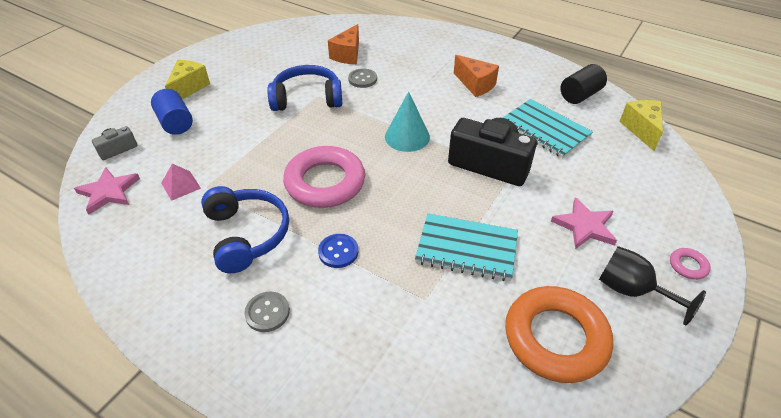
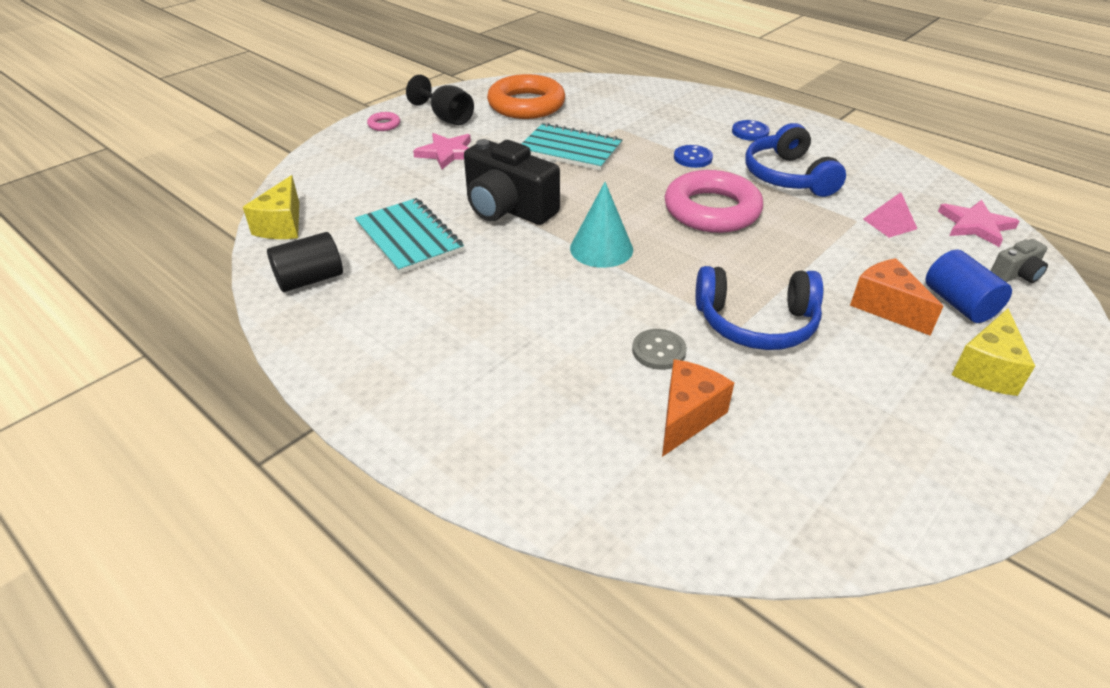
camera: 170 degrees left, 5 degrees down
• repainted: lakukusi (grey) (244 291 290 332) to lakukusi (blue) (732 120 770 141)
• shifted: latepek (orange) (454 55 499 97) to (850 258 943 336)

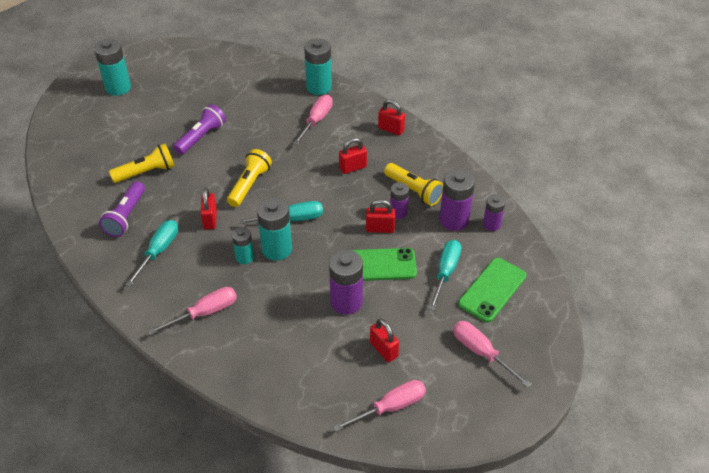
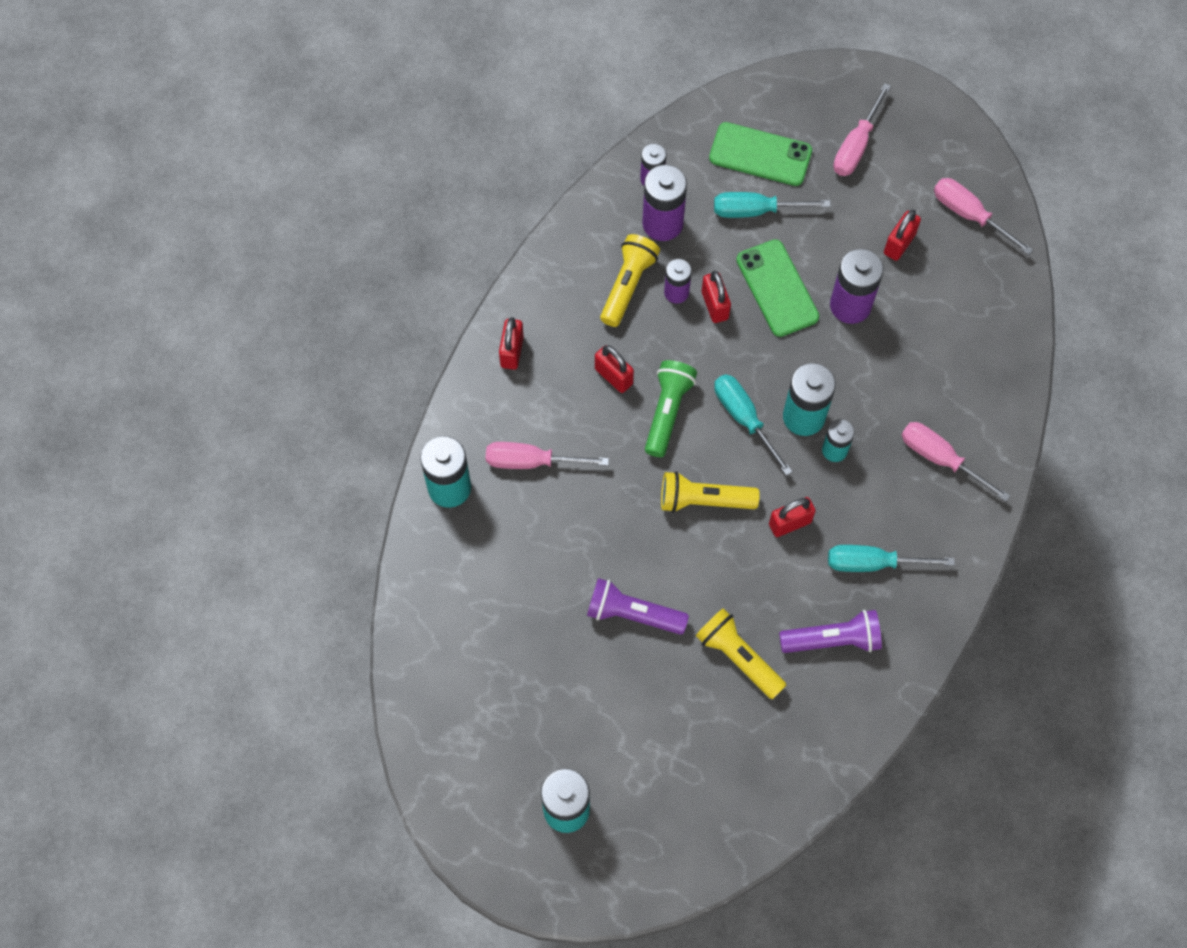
camera: 110 degrees left, 20 degrees up
• new: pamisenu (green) (645 360 697 457)

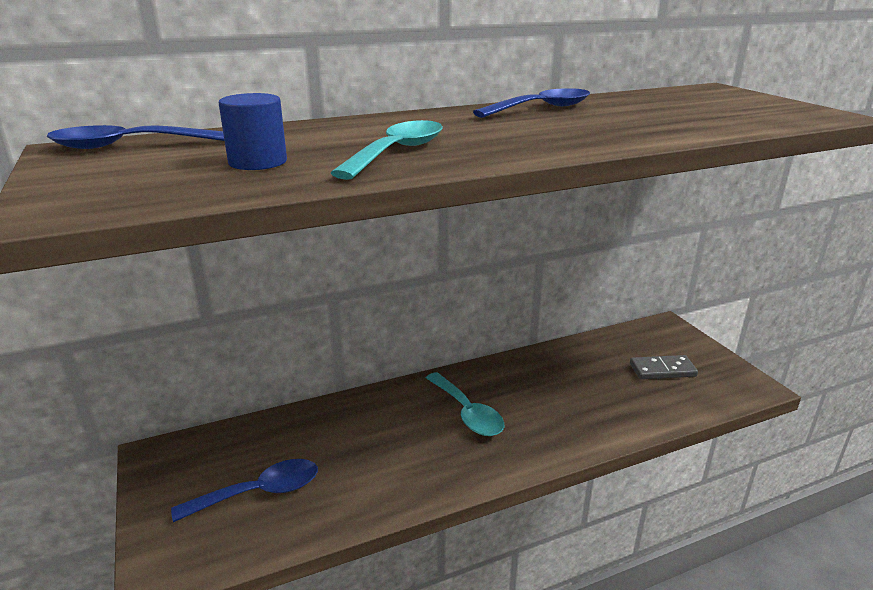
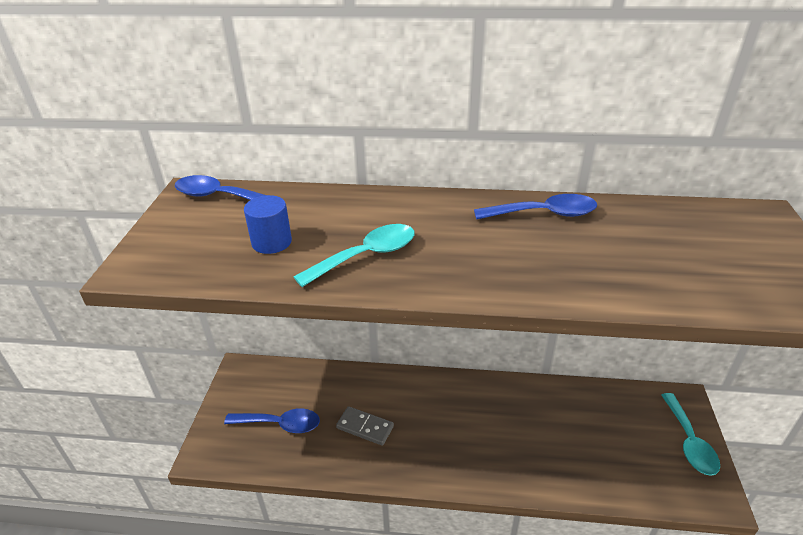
camera: 30 degrees right, 10 degrees up
• shifted: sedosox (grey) (630 355 698 379) to (336 406 394 446)
• shifted: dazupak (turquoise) (426 372 504 436) to (661 393 720 476)

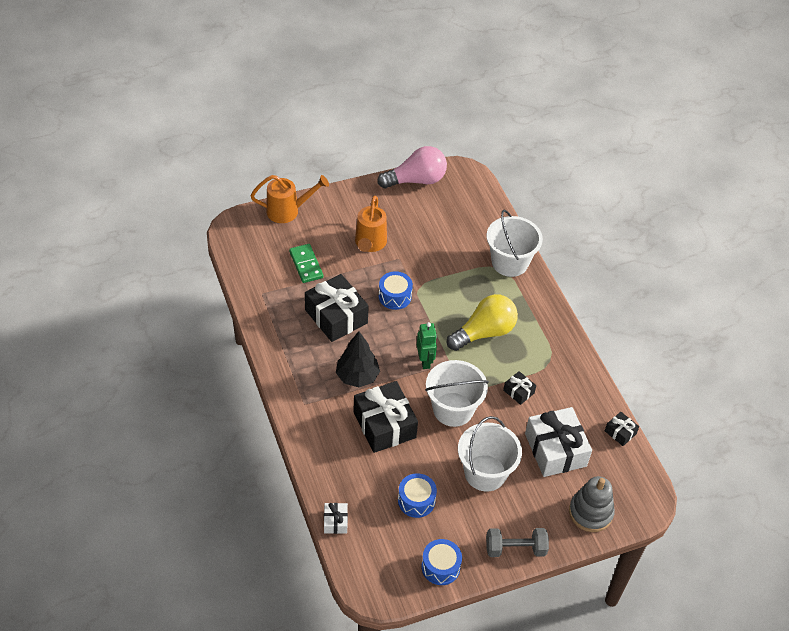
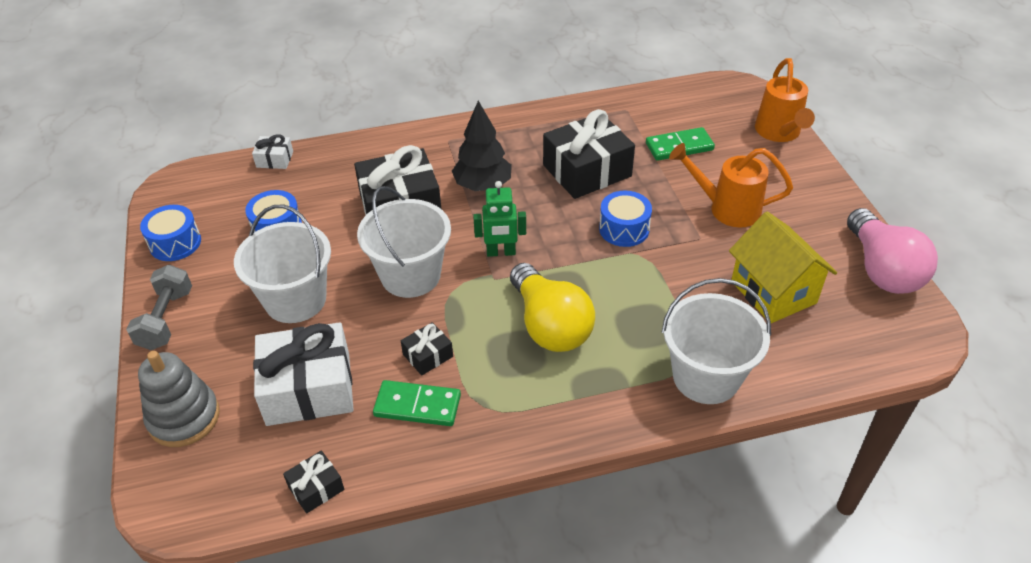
camera: 100 degrees right, 5 degrees down
• new: sedosox (green) (373 380 461 426)
• new: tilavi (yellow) (729 212 837 323)

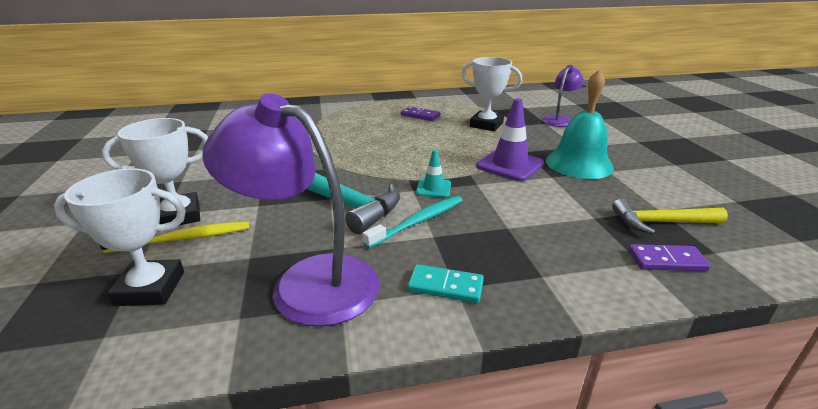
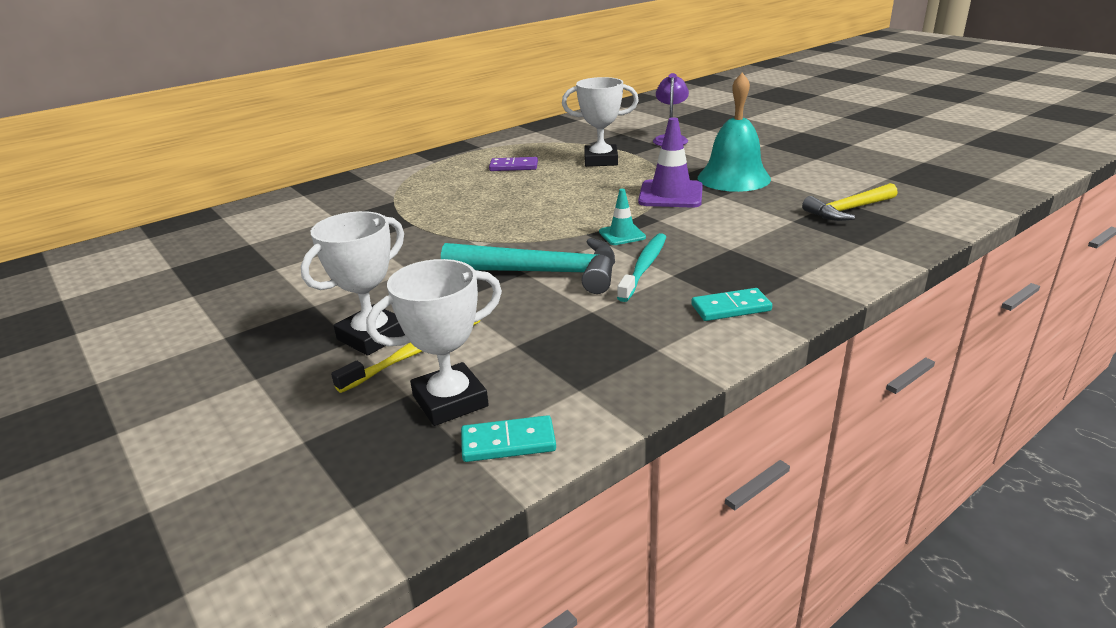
camera: 25 degrees left, 0 degrees up
• new: sedosox (turquoise) (461 415 556 462)
• gone: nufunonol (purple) (202 94 380 327)
• gone: sedosox (purple) (629 244 711 271)

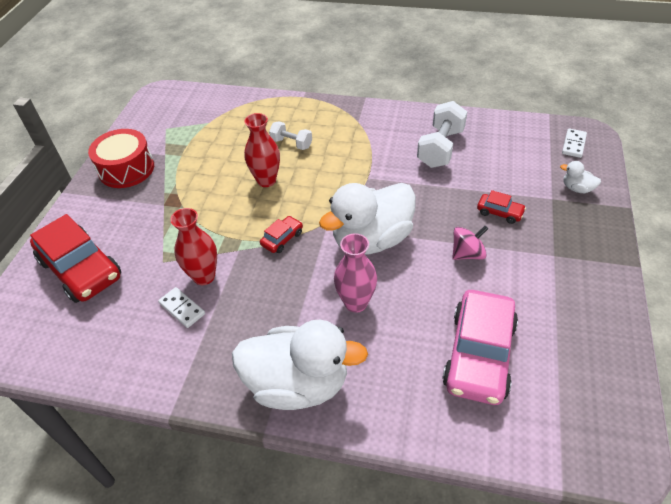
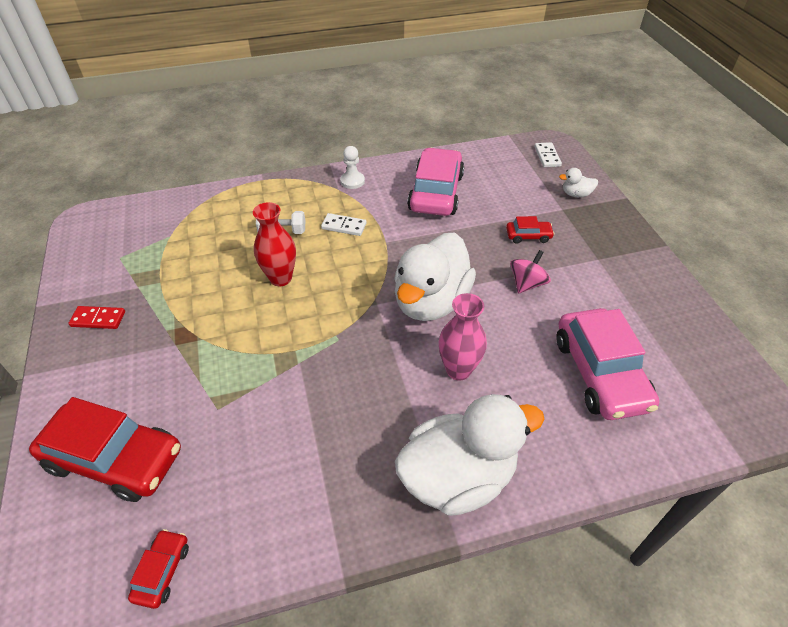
camera: 30 degrees left, 0 degrees up
• swapped: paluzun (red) (88 129 154 188) to sedosox (red) (68 306 125 329)
• shifted: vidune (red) (260 216 303 253) to (128 529 189 609)
• shifted: sedosox (white) (158 287 205 328) to (321 213 367 236)
• new: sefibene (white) (340 146 365 189)
• swapped: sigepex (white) (417 101 467 168) to vidune (pink) (407 148 464 216)
• gone: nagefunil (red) (170 208 217 285)

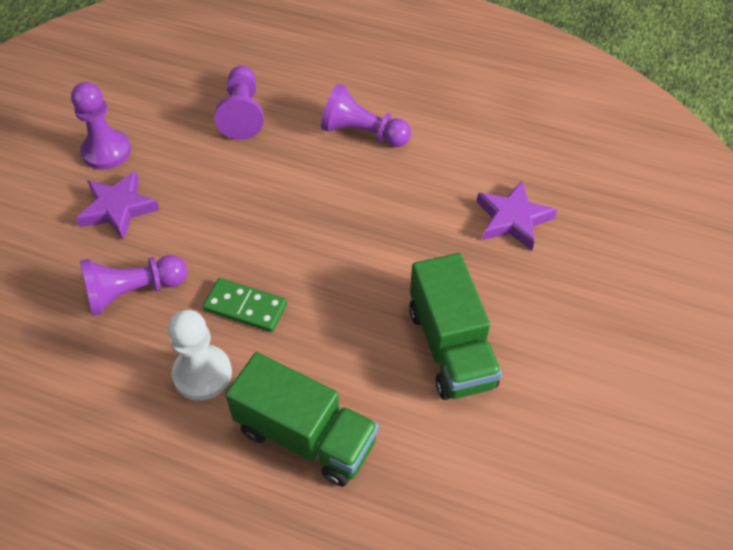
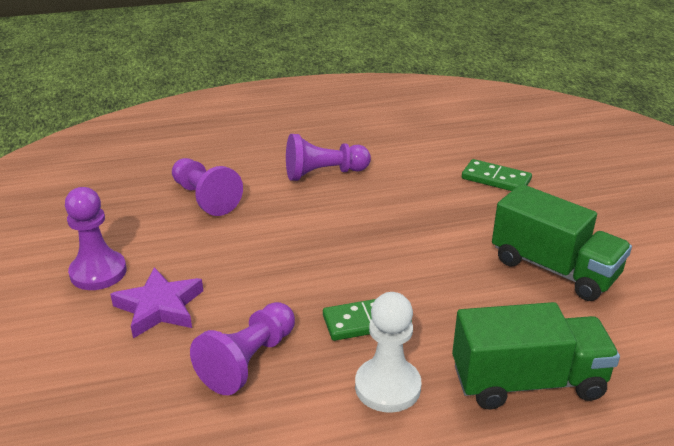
camera: 35 degrees left, 20 degrees down
• swapped: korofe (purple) (477 181 557 251) to sedosox (green) (462 159 532 191)

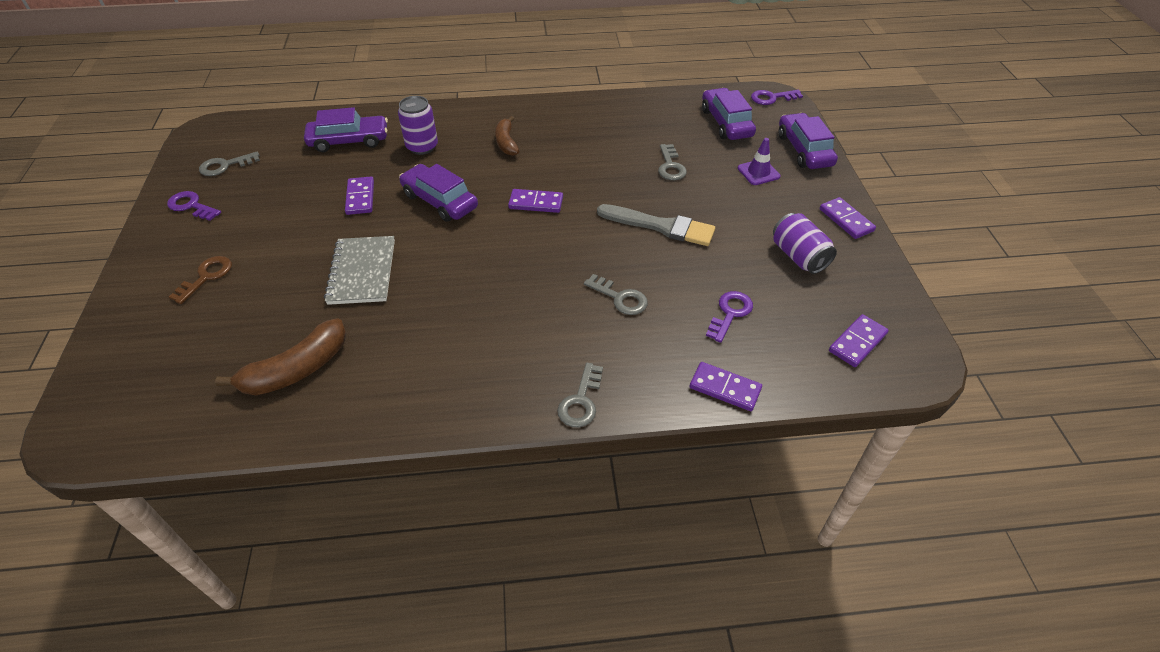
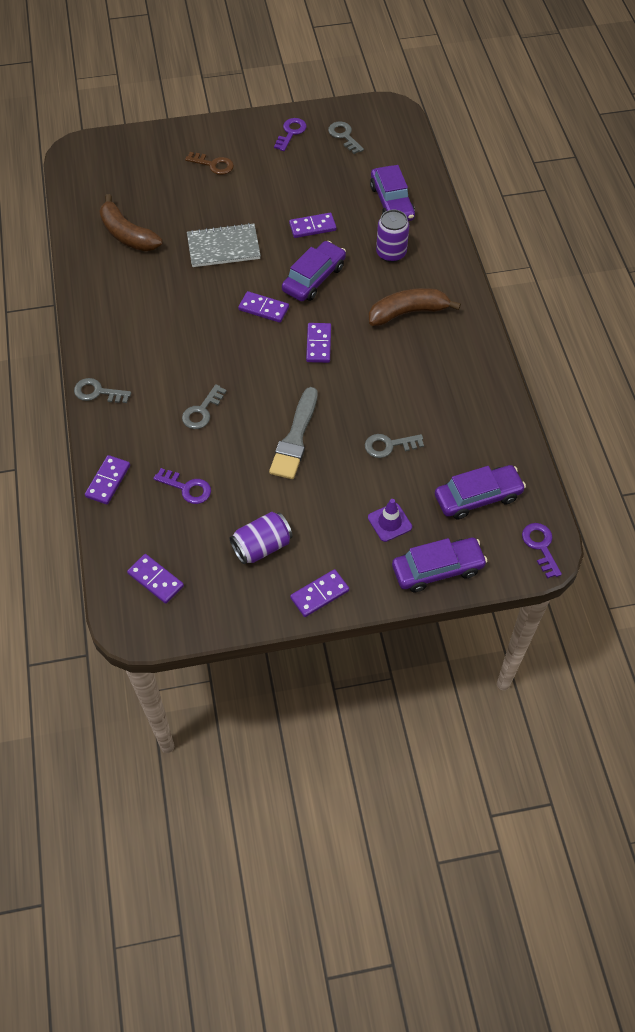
camera: 85 degrees right, 10 degrees up
• new: sedosox (purple) (238 291 289 323)
• scaled: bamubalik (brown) (495 116 519 156) = (369 288 461 326) x1.55

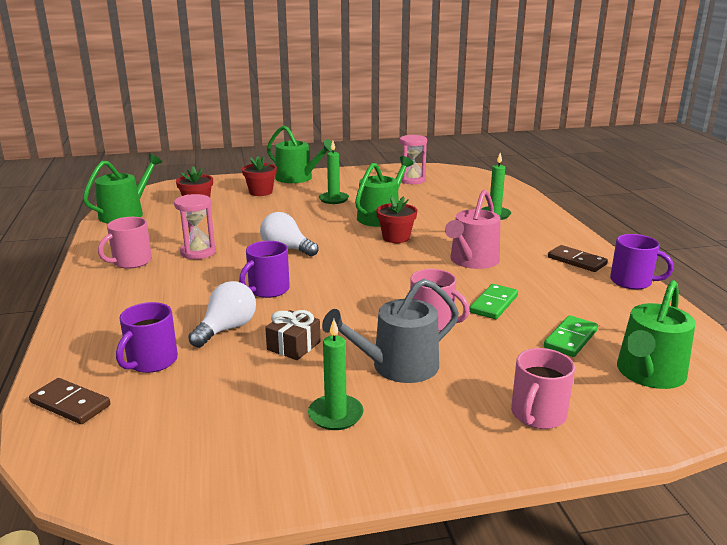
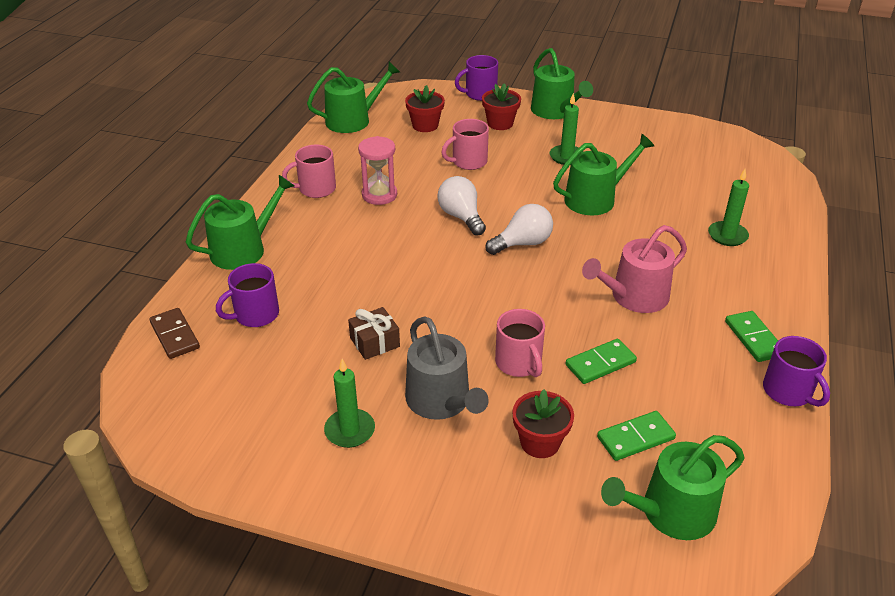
camera: 30 degrees right, 15 degrees up
• new: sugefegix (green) (186 175 294 270)
• rotated: sugefegix (grey) (322 279 459 383) = (405 316 489 420) 120 degrees counterclockwise
• shifted: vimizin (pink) (511 348 575 429) to (441 119 489 170)
• shifted: vimizin (purple) (239 241 290 298) to (455 55 498 101)
• shifted: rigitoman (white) (188 281 256 348) to (486 204 553 255)
• shifted: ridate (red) (376 196 417 243) to (512 389 574 458)
• repainted: sedosox (brown) (548 245 608 272) to sedosox (green) (725 311 778 362)
• gone: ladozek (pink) (400 135 427 184)

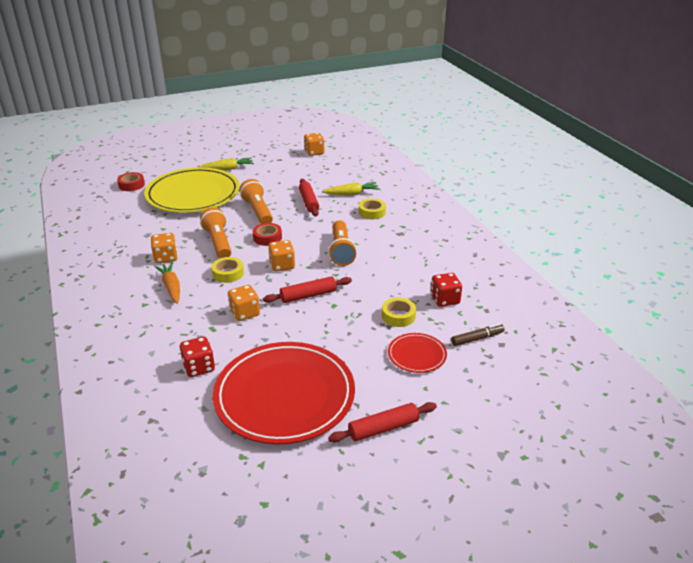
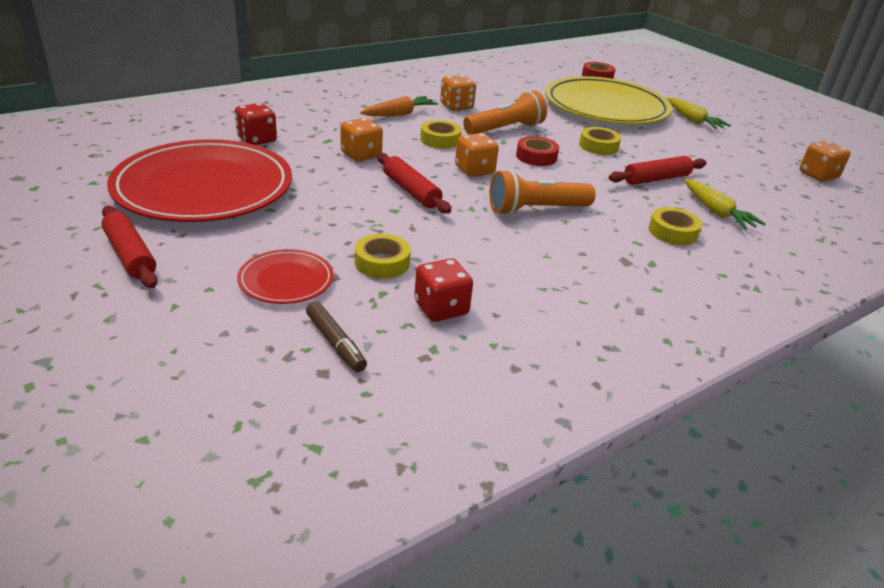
camera: 75 degrees right, 0 degrees up
• swapped: pamisenu (orange) (239 179 273 224) to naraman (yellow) (579 127 621 155)

